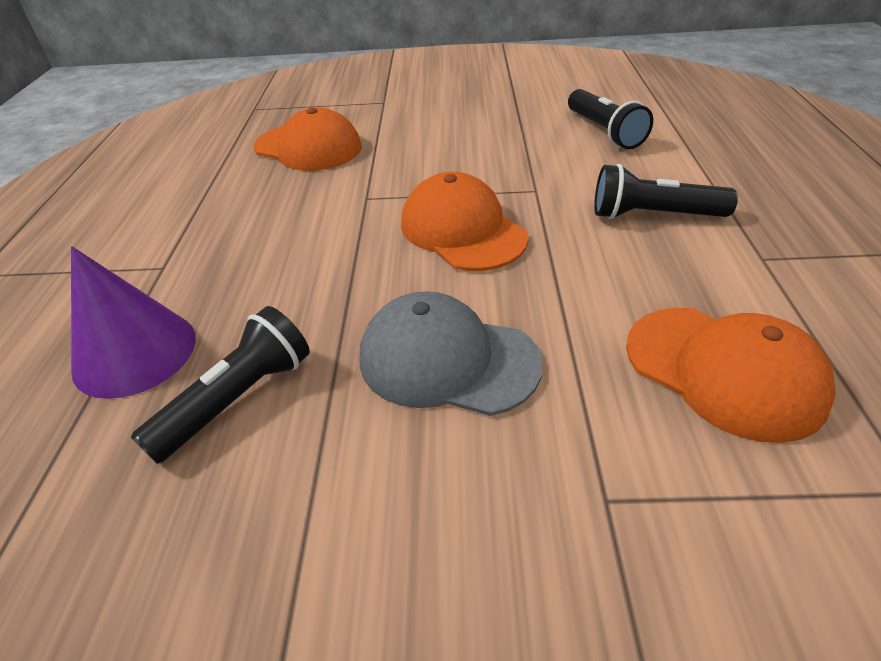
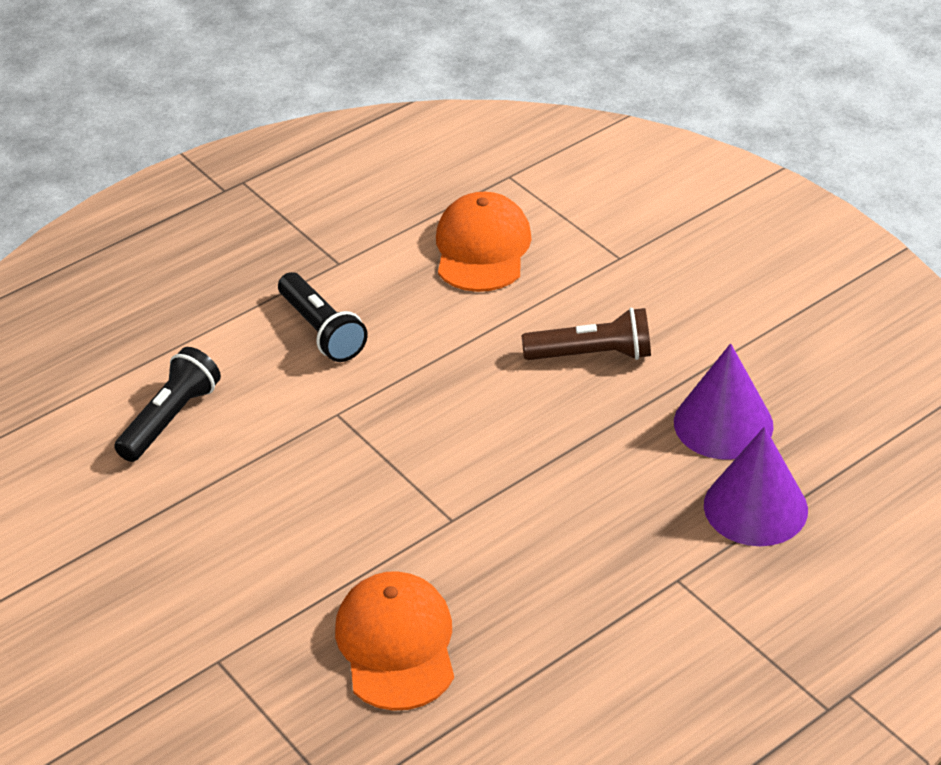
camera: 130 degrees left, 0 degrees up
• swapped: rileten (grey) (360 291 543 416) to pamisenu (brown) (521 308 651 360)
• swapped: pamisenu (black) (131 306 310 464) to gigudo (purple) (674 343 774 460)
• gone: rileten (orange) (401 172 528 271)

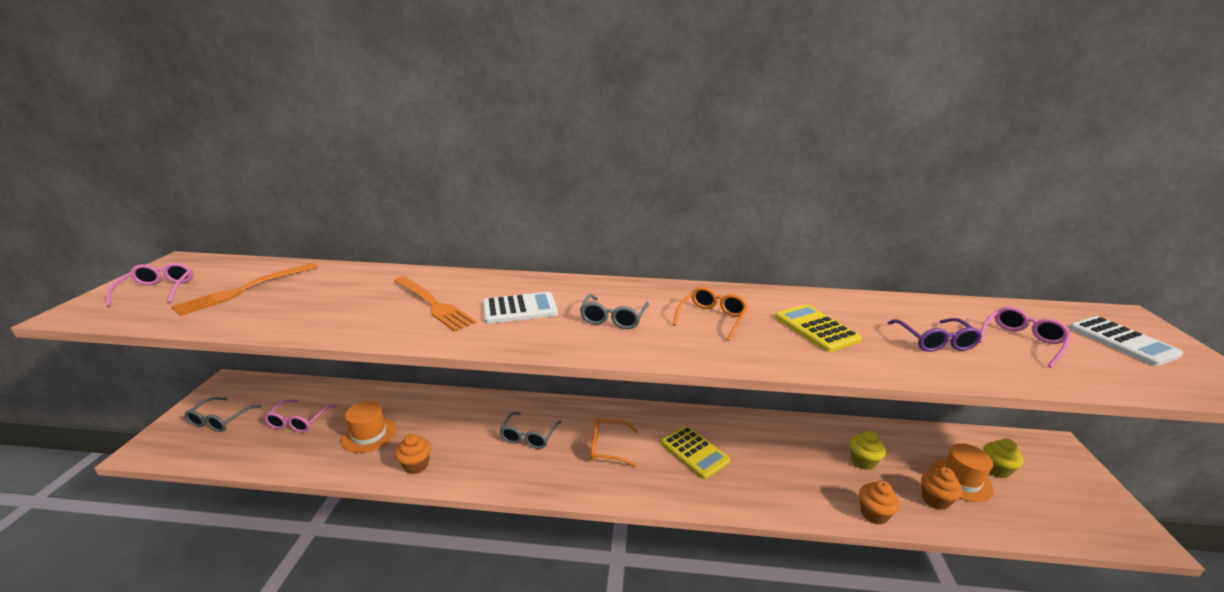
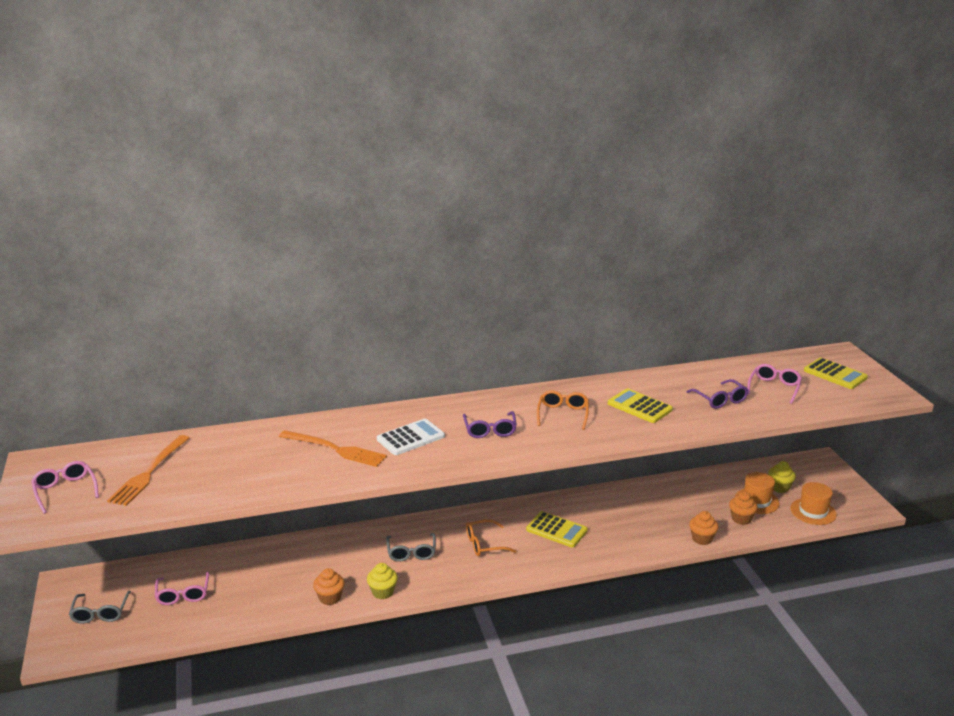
camera: 20 degrees left, 0 degrees up
• shifted: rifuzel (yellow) (850 431 886 470) to (367 563 398 599)
• repainted: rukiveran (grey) (580 294 649 329) to rukiveran (purple) (463 411 517 438)
• shifted: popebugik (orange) (341 401 396 453) to (790 482 837 525)
• repainted: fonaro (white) (1069 316 1184 366) to fonaro (yellow) (804 358 868 389)

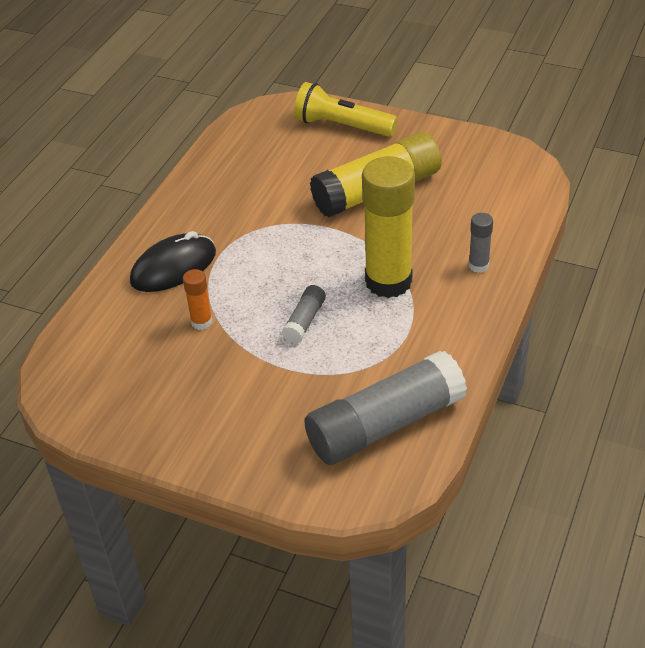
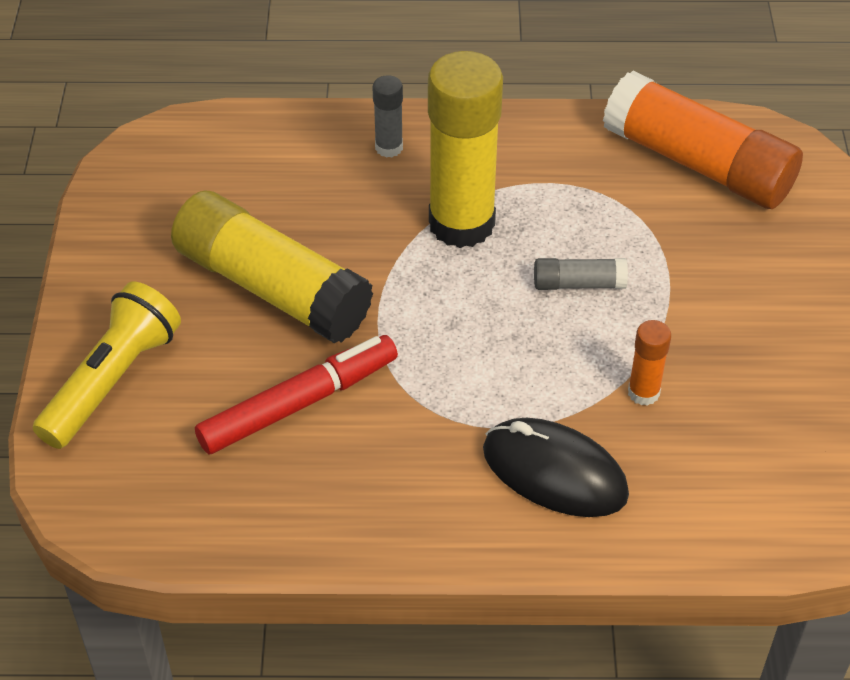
camera: 115 degrees left, 5 degrees up
• rotated: pamisenu (yellow) (294 82 398 137) = (33 282 181 449) 150 degrees counterclockwise
• new: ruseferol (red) (195 335 398 454)
• repainted: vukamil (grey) (304 351 467 465) to vukamil (orange) (603 71 803 209)

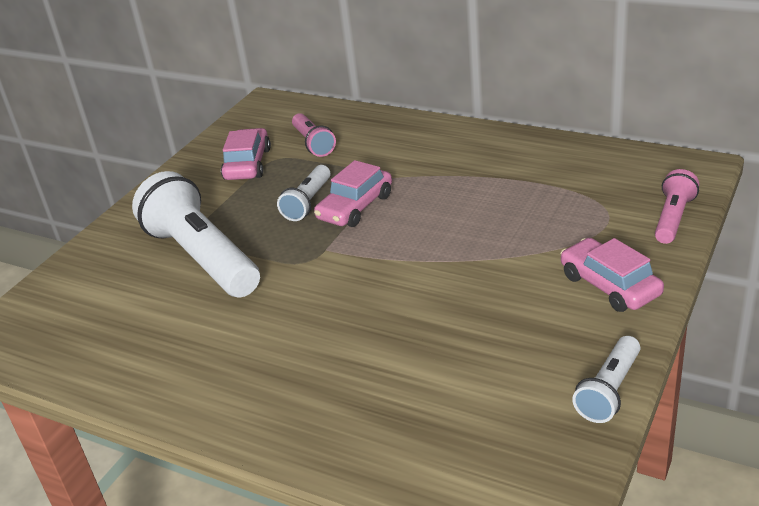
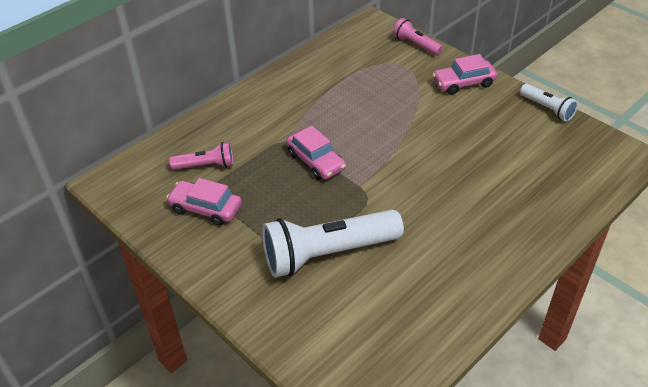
camera: 75 degrees left, 10 degrees up
• gone: pamisenu (white) (277 165 331 221)

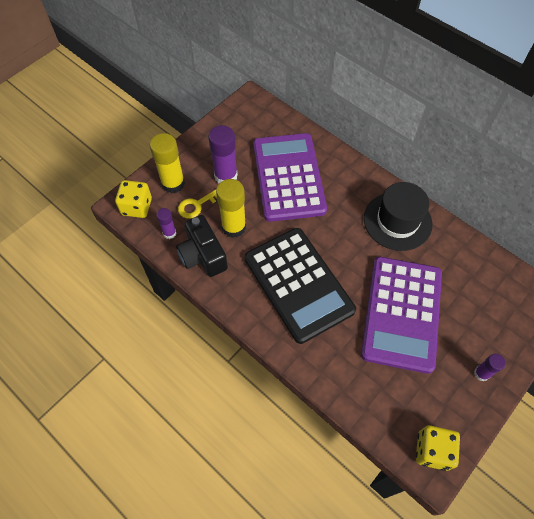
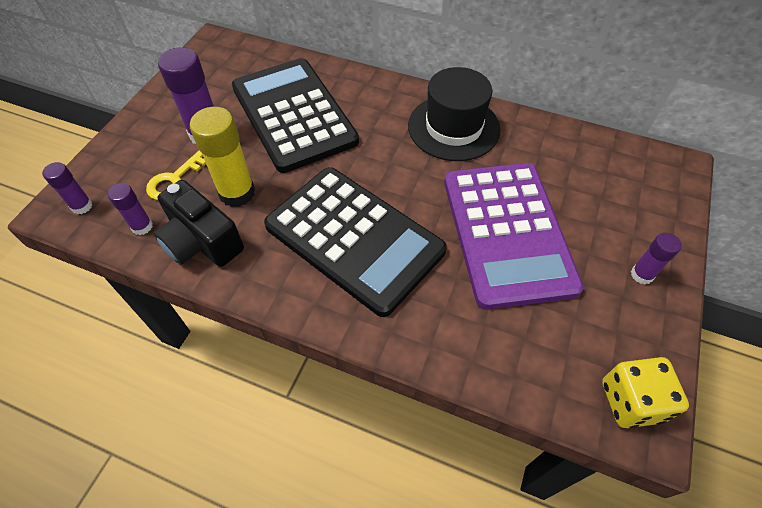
camera: 20 degrees left, 5 degrees down
• swapped: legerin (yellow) (115 180 152 218) to vukamil (purple) (42 162 93 214)
• repainted: fonaro (purple) (253 133 327 222) to fonaro (black) (232 58 359 173)
• gone: vukamil (yellow) (150 133 185 193)

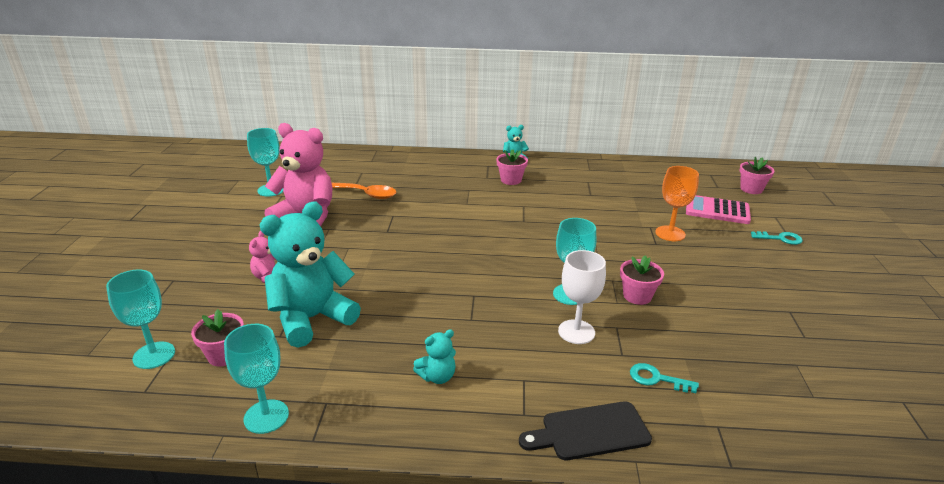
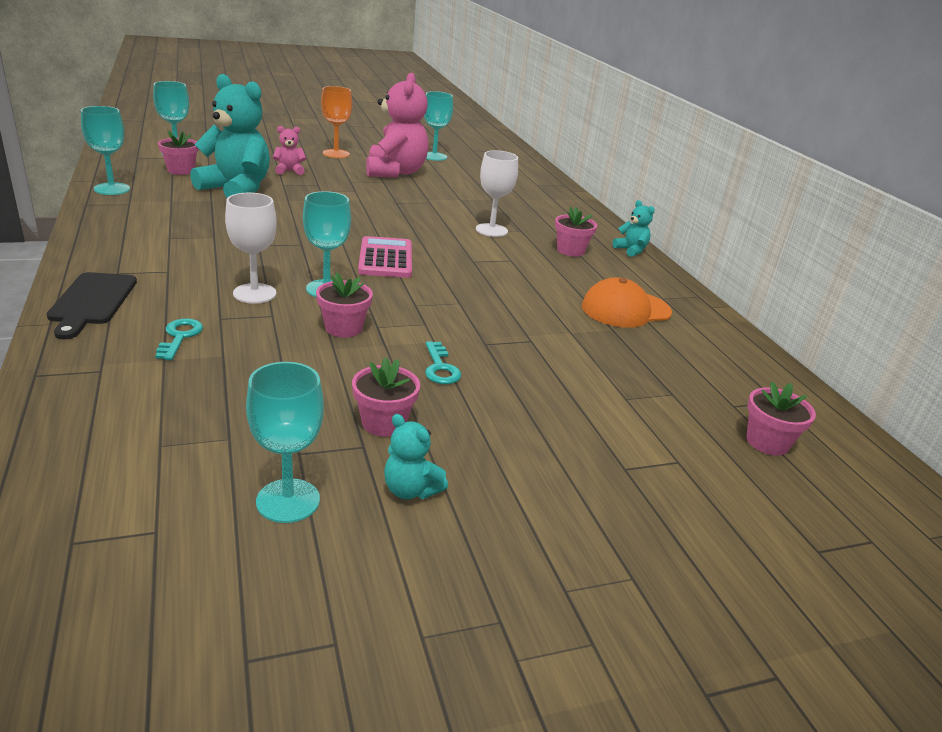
camera: 65 degrees right, 0 degrees up
• rotated: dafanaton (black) (519 401 652 460) = (47 272 137 339) 150 degrees counterclockwise
• new: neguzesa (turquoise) (246 362 324 523)
• shifted: neguzesa (orange) (655 166 699 241) to (321 86 352 158)
• new: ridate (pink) (352 357 420 437)
• shifted: fonaro (pink) (686 195 751 224) to (358 236 412 278)
• shifted: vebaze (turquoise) (413 329 456 384) to (384 414 448 499)
• shifted: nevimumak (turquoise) (751 231 803 245) to (425 341 461 384)
• new: neguzesa (white) (476 150 518 237)
• new: rileten (orange) (582 277 672 328)
• gone: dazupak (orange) (332 183 396 199)

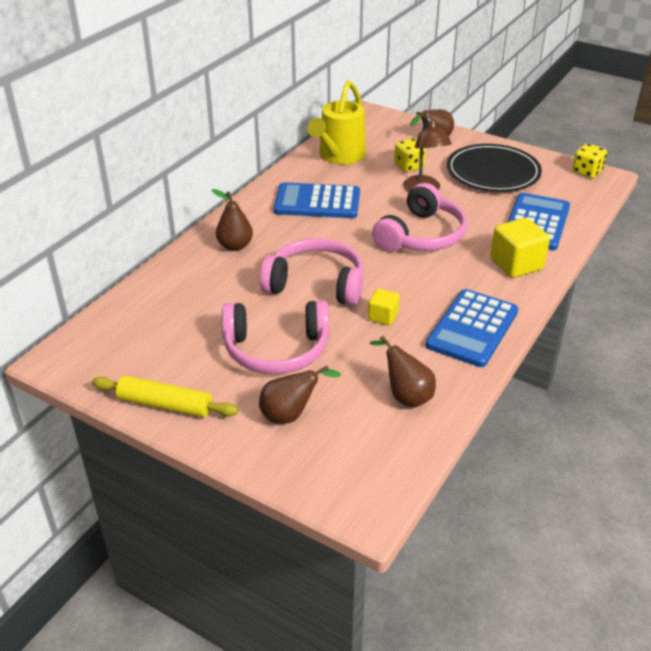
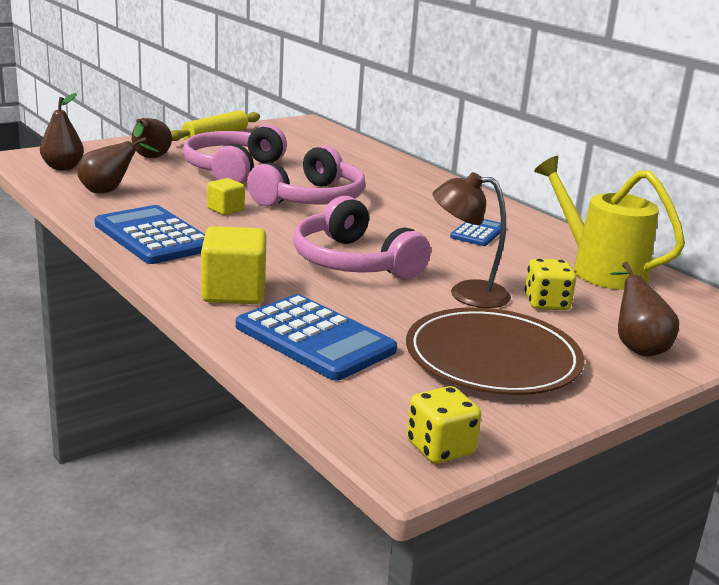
camera: 110 degrees right, 15 degrees down
• shifted: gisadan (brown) (212 189 253 251) to (40 93 84 171)
• repainted: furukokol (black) (447 144 542 192) to furukokol (brown) (406 307 584 395)
• scaled: fonaro (blue) (274 182 360 218) = (450 219 501 246) x0.55

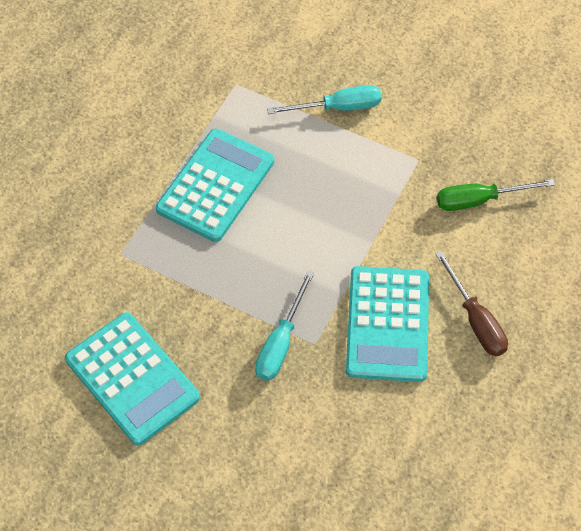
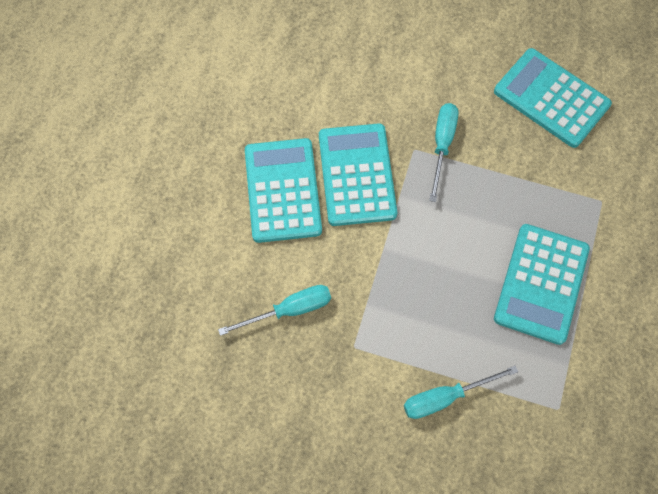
camera: 170 degrees right, 10 degrees up
• repainted: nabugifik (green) (437 179 555 211) to nabugifik (turquoise) (218 285 331 336)
• swapped: nabugifik (brown) (435 251 508 356) to fonaro (turquoise) (245 138 322 243)

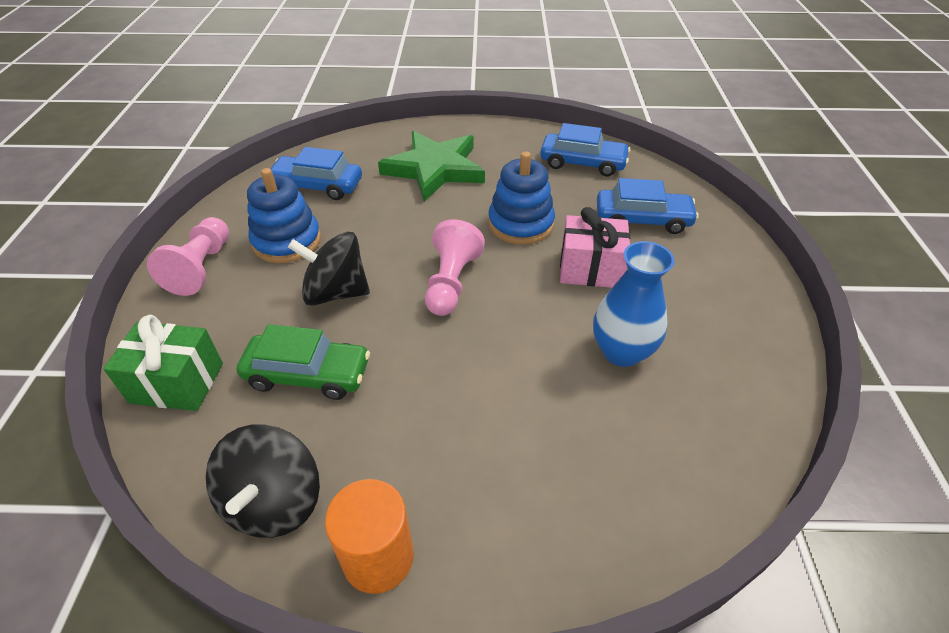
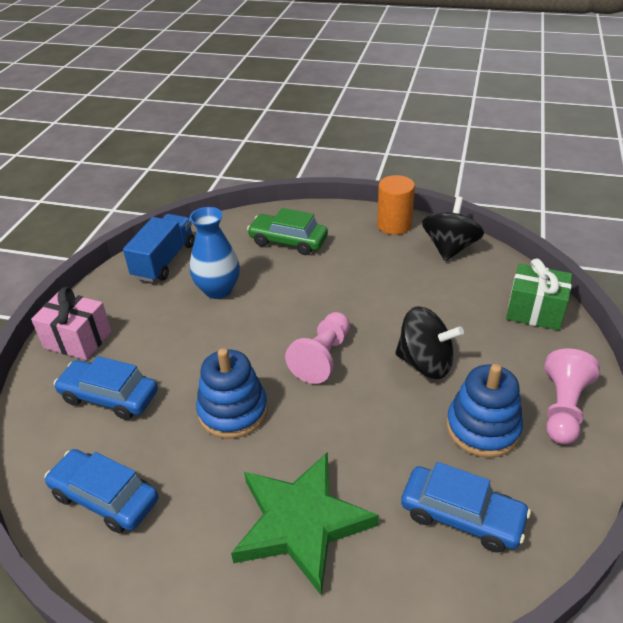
camera: 165 degrees left, 5 degrees down
• shifted: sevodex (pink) (560 207 630 288) to (31 287 112 360)
• new: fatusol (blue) (123 214 195 282)
• shifted: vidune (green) (237 324 370 400) to (247 208 328 255)

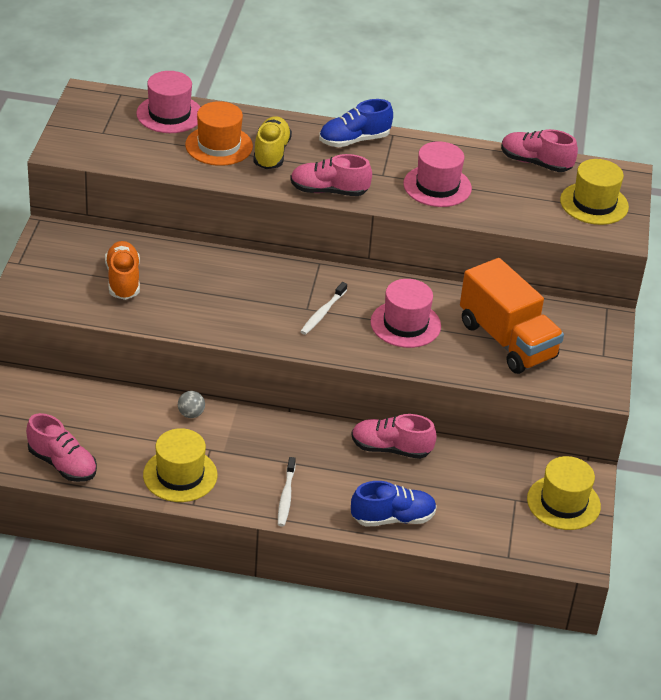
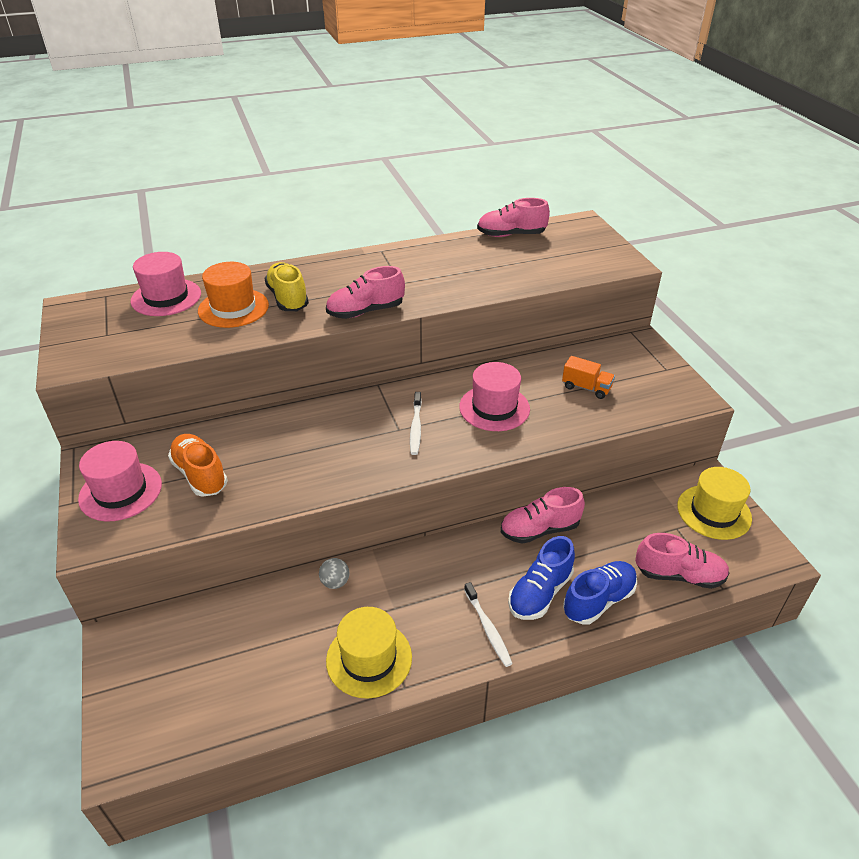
camera: 25 degrees left, 0 degrees up
• shifted: popebugik (pink) (403 141 472 207) to (78 441 162 521)
• shifted: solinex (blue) (319 99 393 147) to (508 536 575 620)
• scaled: fatusol (orange) (460 258 564 374) = (562 356 615 399) x0.45
• shifted: solinex (pink) (26 413 97 482) to (635 533 729 589)
• gone: popebugik (yellow) (560 159 629 225)

